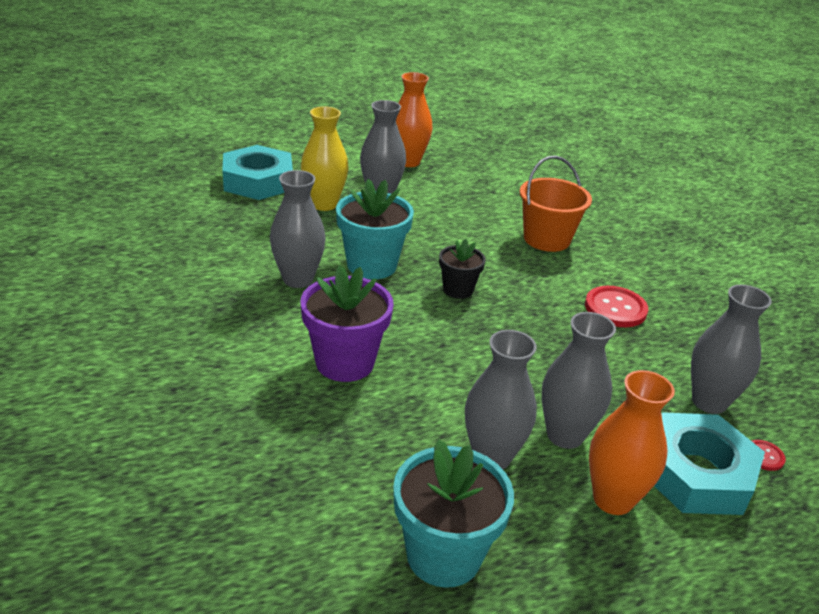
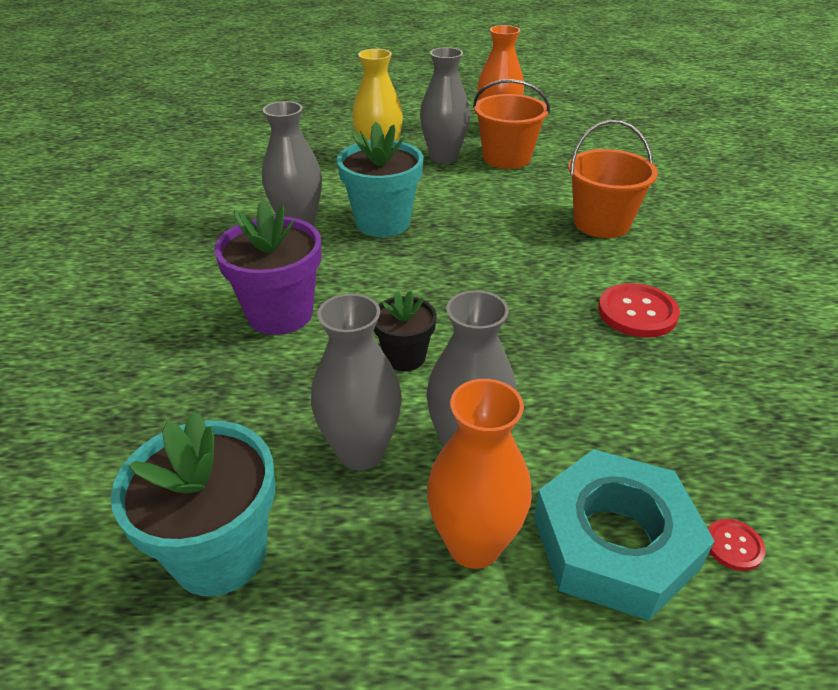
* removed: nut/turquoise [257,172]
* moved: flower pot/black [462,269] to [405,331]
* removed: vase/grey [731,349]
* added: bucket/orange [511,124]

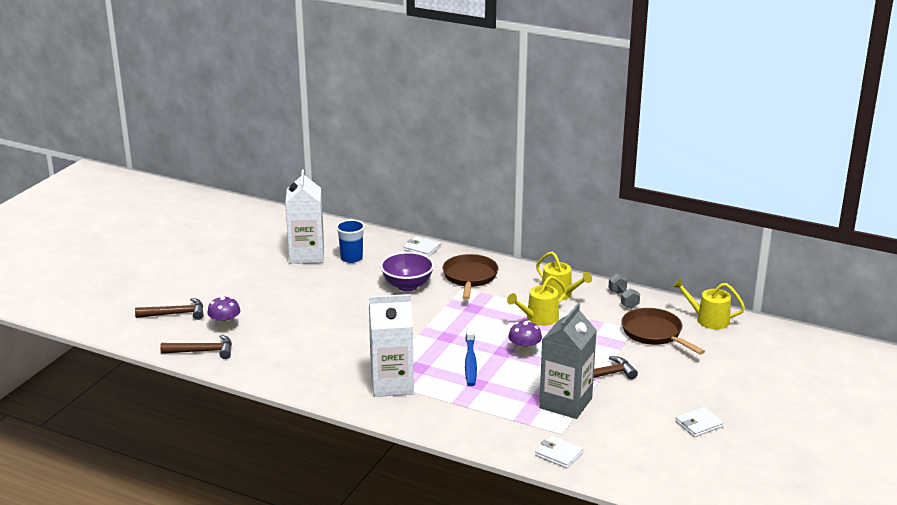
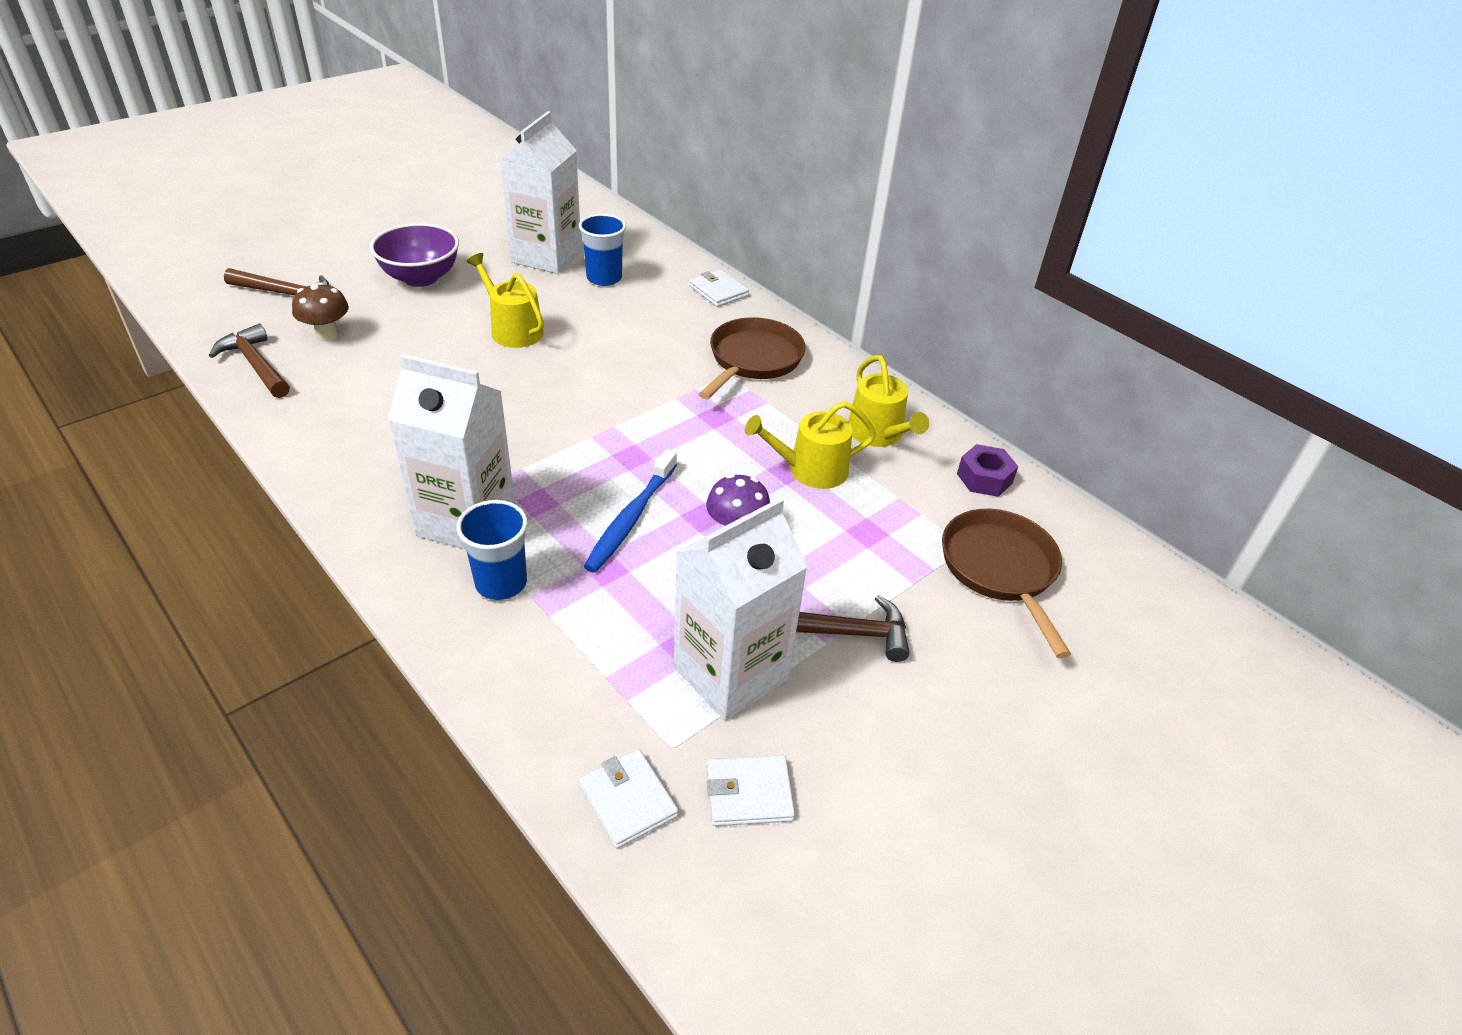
* turned: hammer/brown [196,347] = [249,361] 150 degrees counterclockwise
* recoloured: mushroom/purple [223,313] to mushroom/brown [320,311]
* moved: bowl/purple [407,271] to [414,255]
* recoloured: carton/grey [568,361] to carton/white [741,609]
* replaced: dumbbell/grey [624,291] to nut/purple [987,470]
* moved: watering can/yellow [709,304] to [505,300]
* moved: wallet/white [699,422] to [751,790]
* added: cup/blue [492,550]

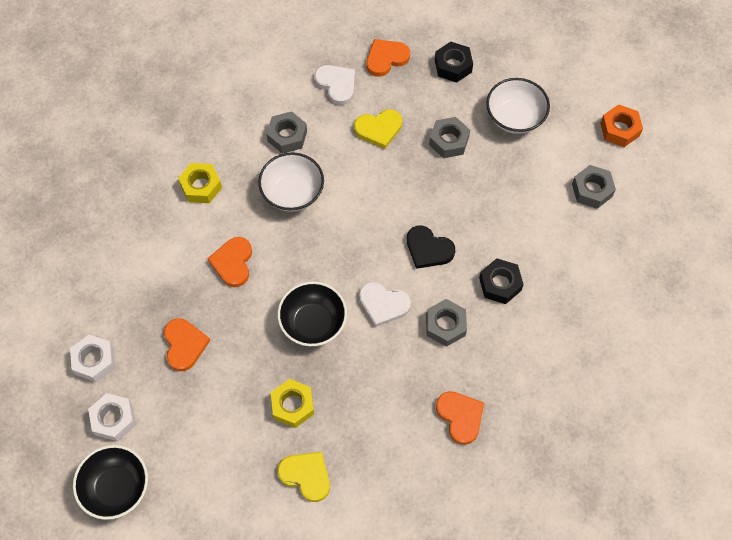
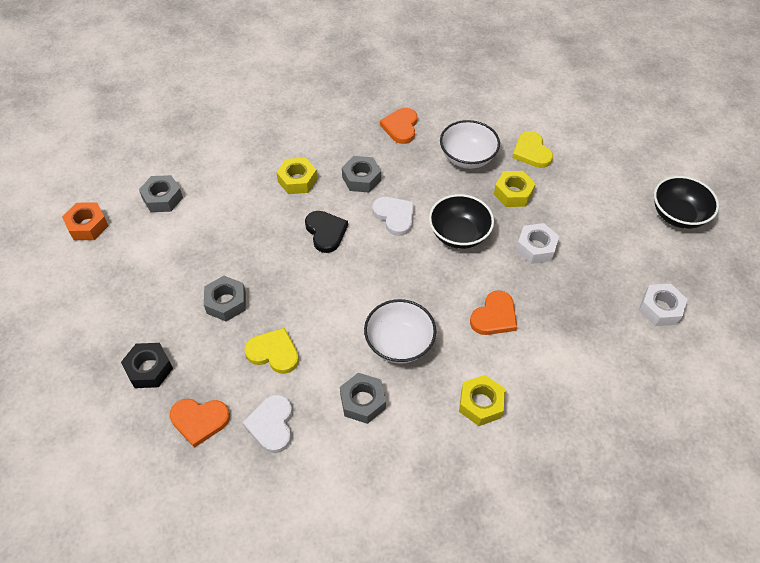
* moved: nut/white [112,417] to [537,243]
* removed: heart/orange [187,344]
* recoloured: nut/black [501,281] to nut/yellow [296,176]
* moved: bowl/white [518,106] to [470,144]

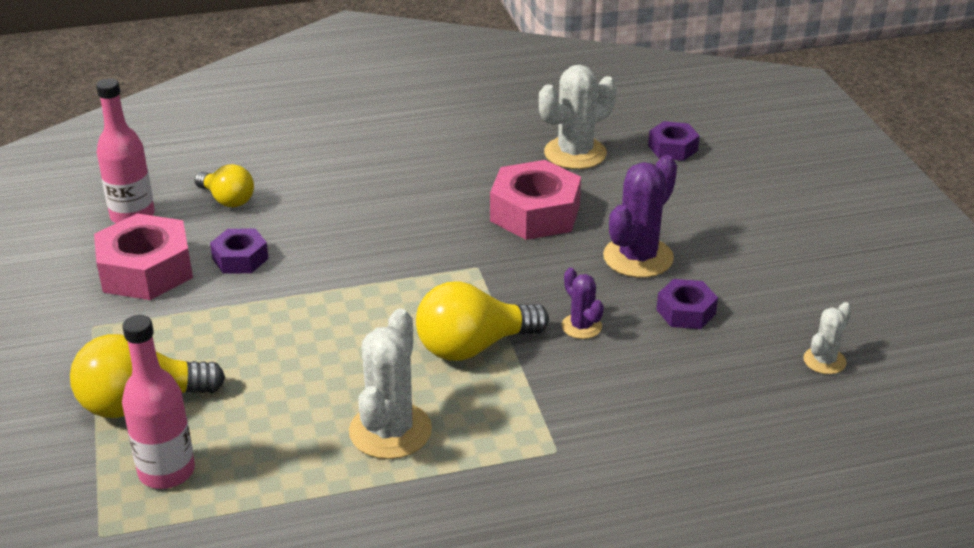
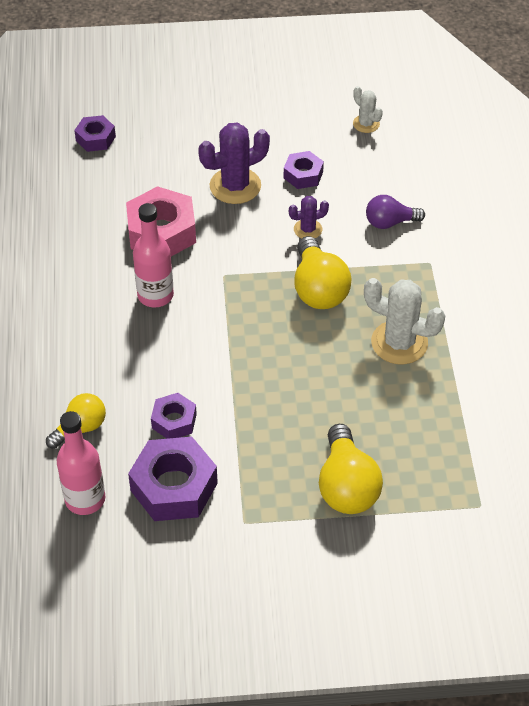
* recoloured: nut/pink [143,256] to nut/purple [173,479]
* moved: bottle/pink [158,402] to [153,255]
* removed: cactus/white [578,117]
* turned: cactus/purple [640,216] = [234,163] 75 degrees counterclockwise
* added: light bulb/purple [395,212]

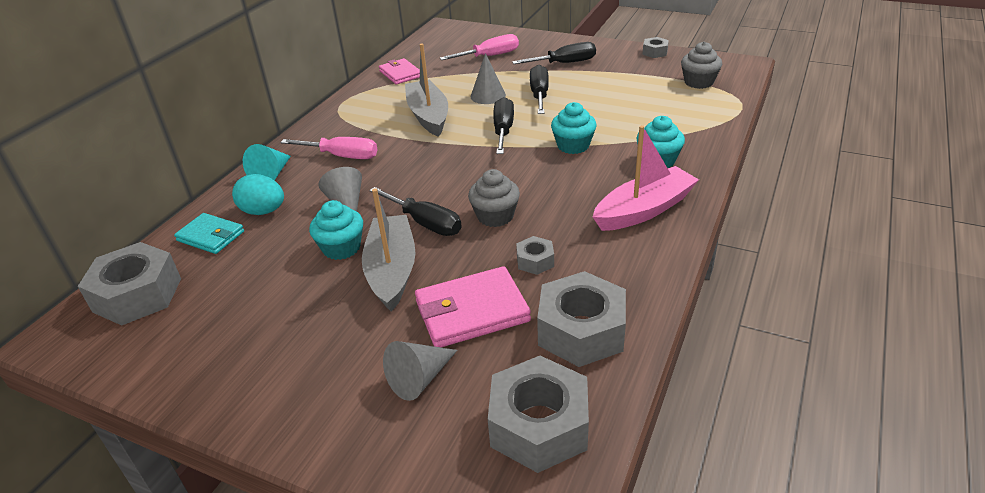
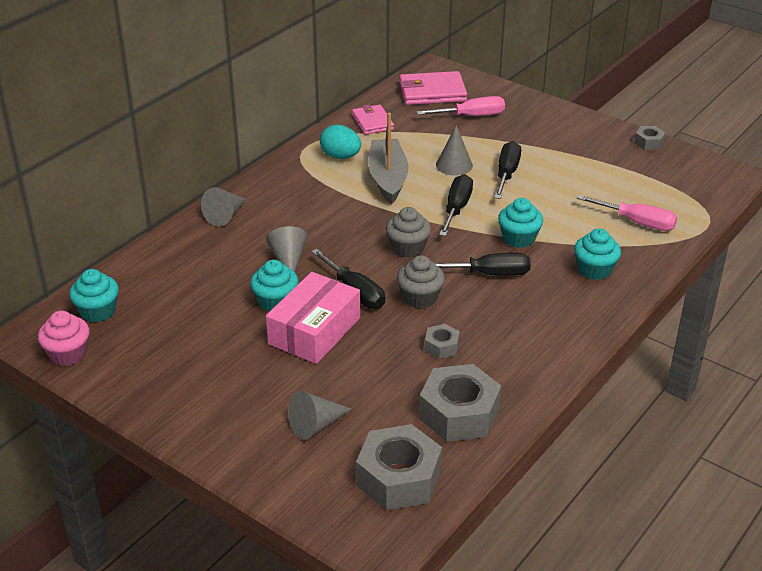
* replaced: nut/grey [129,283] to cupcake/turquoise [94,295]
* removed: wallet/turquoise [209,233]
* moved: egg/turquoise [258,194] to [340,142]
* recoloured: cone/turquoise [267,162] to cone/grey [223,207]
* moved: screwdriver/pink [329,148] to [627,213]
* replaced: boat/grey [389,250] to box/pink [313,318]
* moved: wallet/pink [473,306] to [433,88]
* moved: screwdriver/black [554,53] to [483,264]
* removed: boat/pink [646,178]
* moved: cupcake/grey [701,65] to [408,232]
* added: cupcake/pink [64,338]

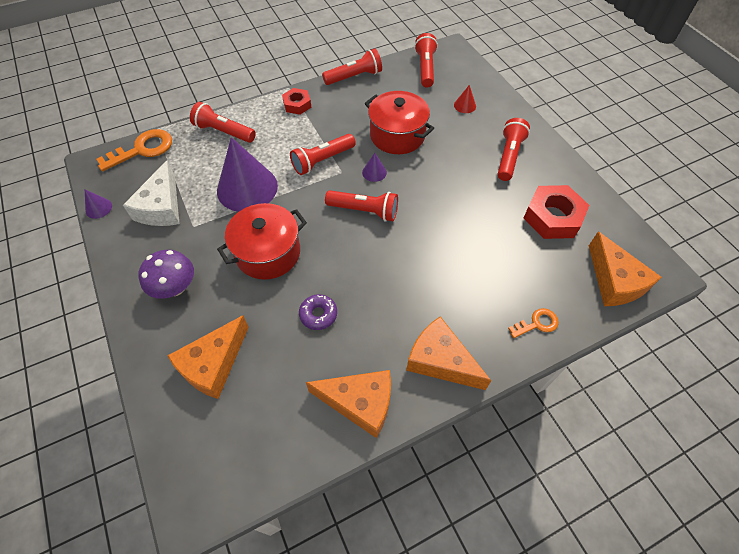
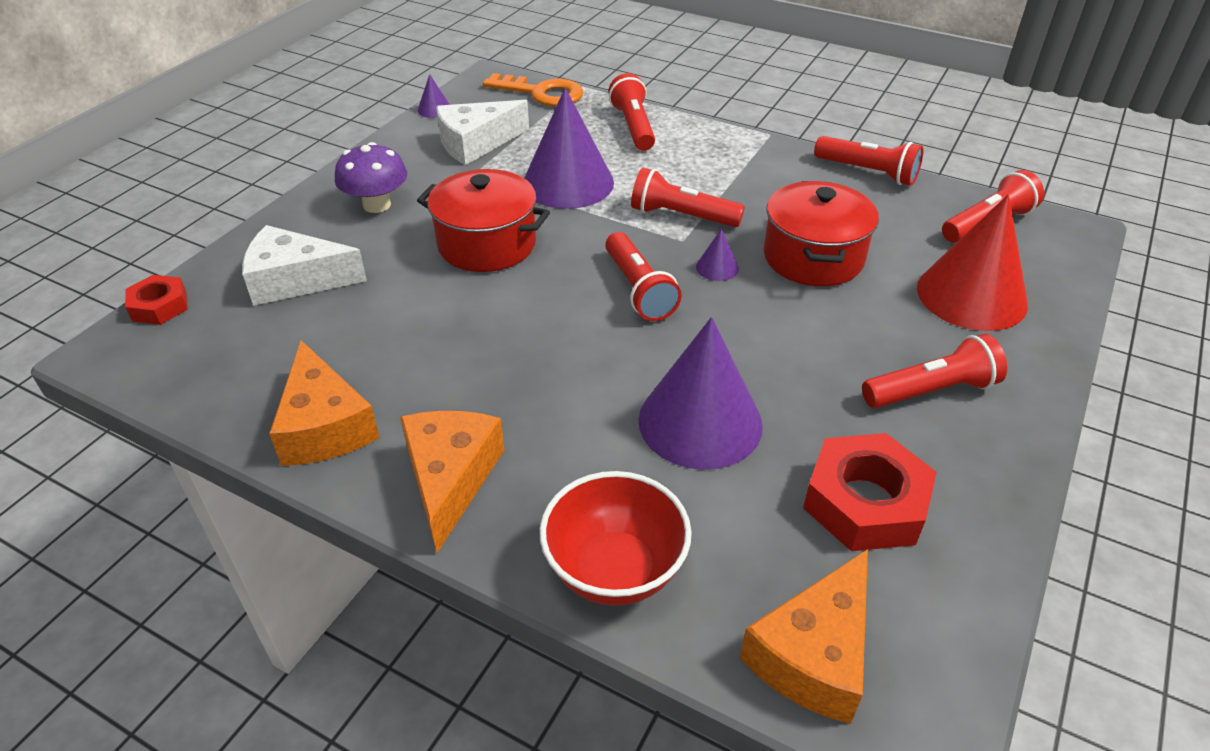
* recoloured: cheese/orange [208,357] to cheese/white [304,265]
* moved: nut/red [296,101] to [156,300]
* removed: donut/purple [318,312]
* resized: cone/red [465,99] = [972,262] x2.41
* replaced: key/orange [533,323] to bowl/red [616,538]
* added: cone/purple [700,393]

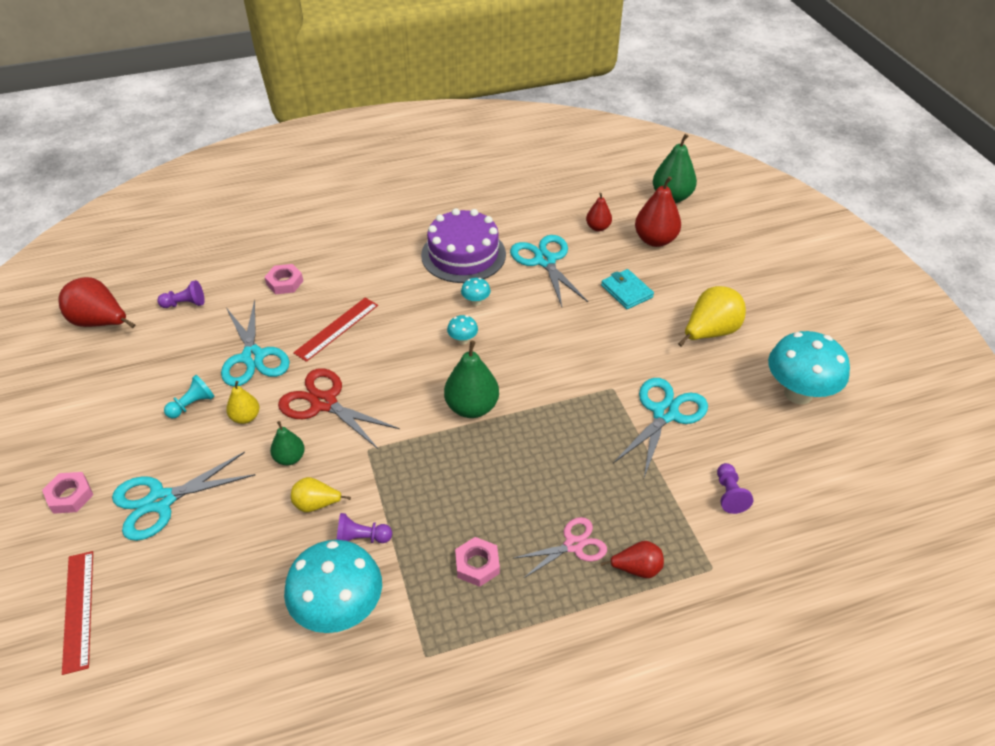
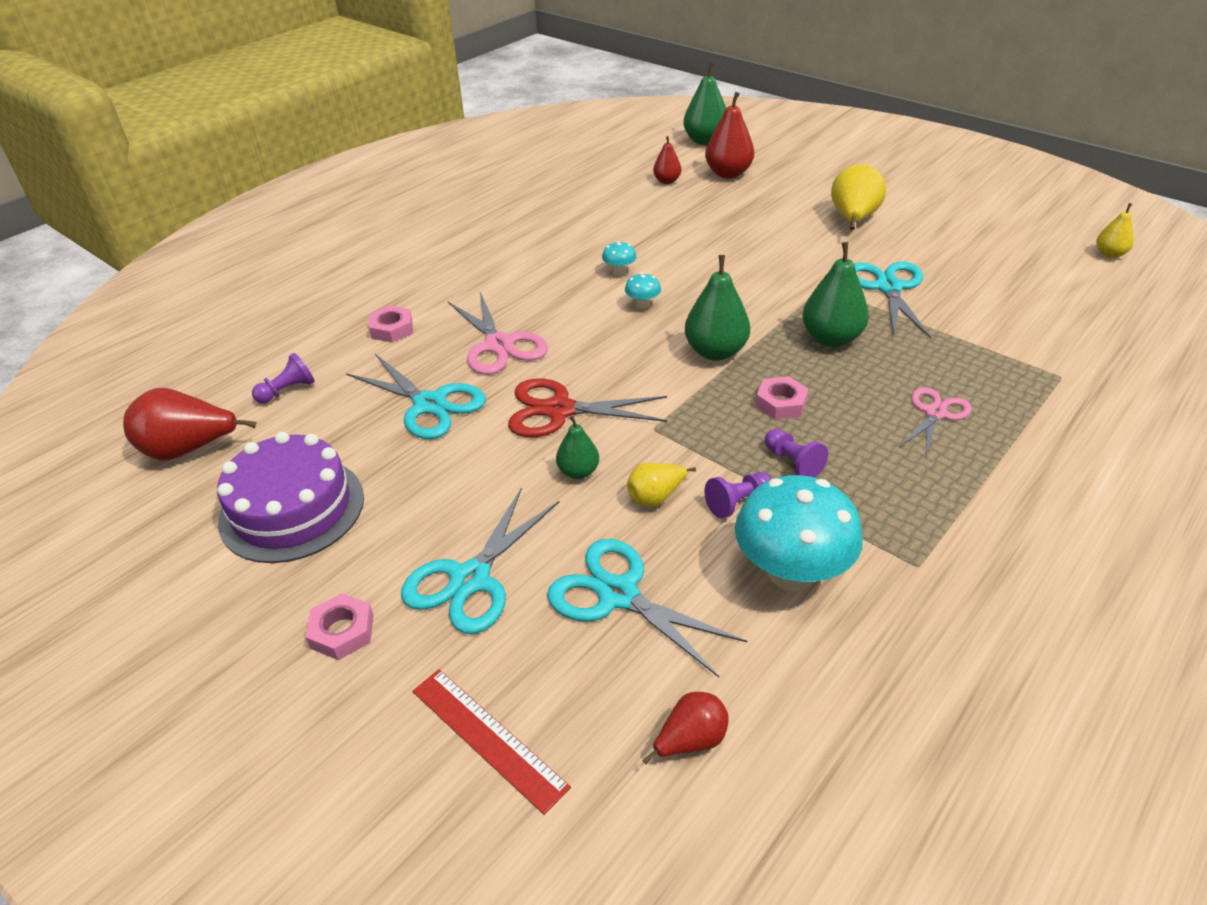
* removed: pawn/turquoise [189,396]
* moved: pear/yellow [242,402] to [1115,230]
* replaced: ruler/red [335,330] to scissors/pink [498,333]
* moved: cake/purple [463,245] to [290,497]
* moved: nut/pink [477,562] to [782,397]
* moved: scissors/turquoise [549,271] to [647,608]
* moved: pear/red [632,559] to [685,728]
* removed: wallet/turquoise [627,289]
* moved: pawn/purple [735,488] to [796,453]
* removed: mushroom/turquoise [809,367]
* added: pear/green [835,294]

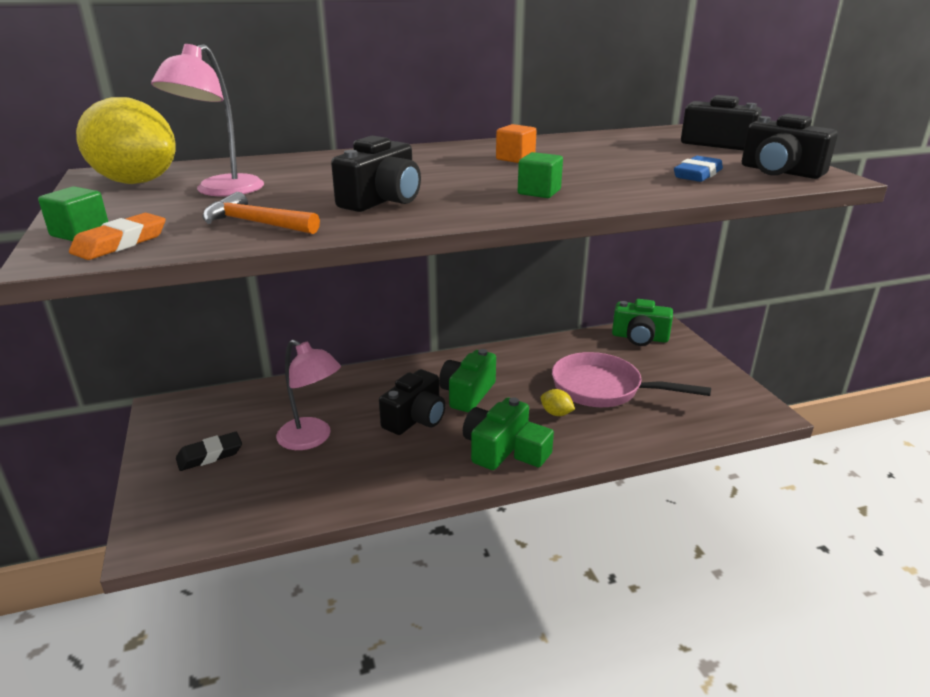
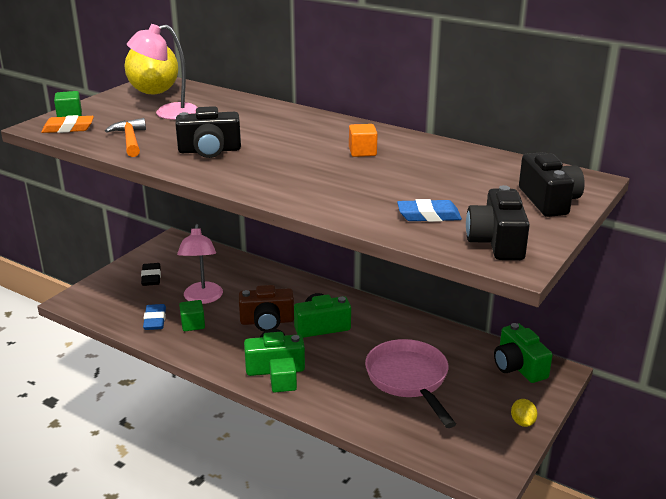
* turned: eraser/black [209,451] = [151,274] 60 degrees clockwise
* recoloured: camera/black [412,402] to camera/brown [266,308]
* moved: cube/green [540,175] to [192,315]
* moved: lemon/yellow [558,402] to [524,413]
* added: eraser/blue [154,317]

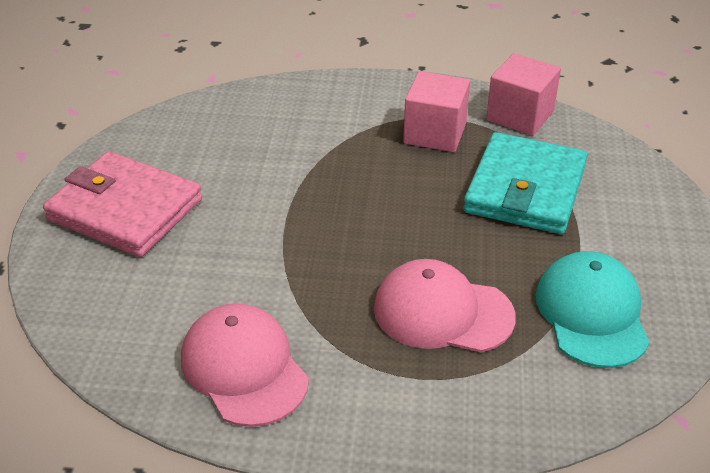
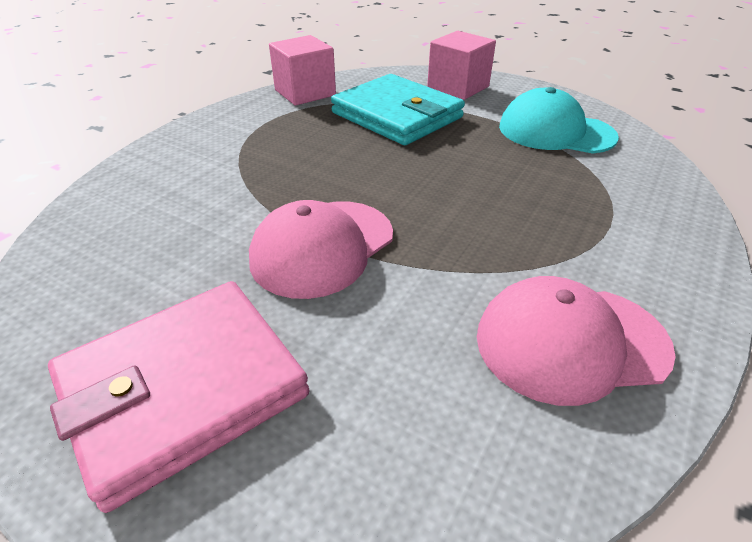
* moved: cap/pink [445,306] to [321,249]
* moved: cube/pink [436,111] to [461,65]

